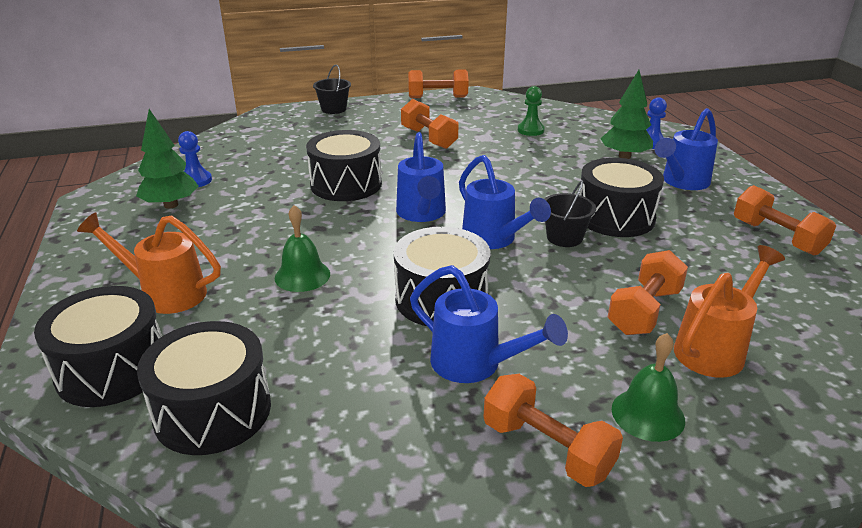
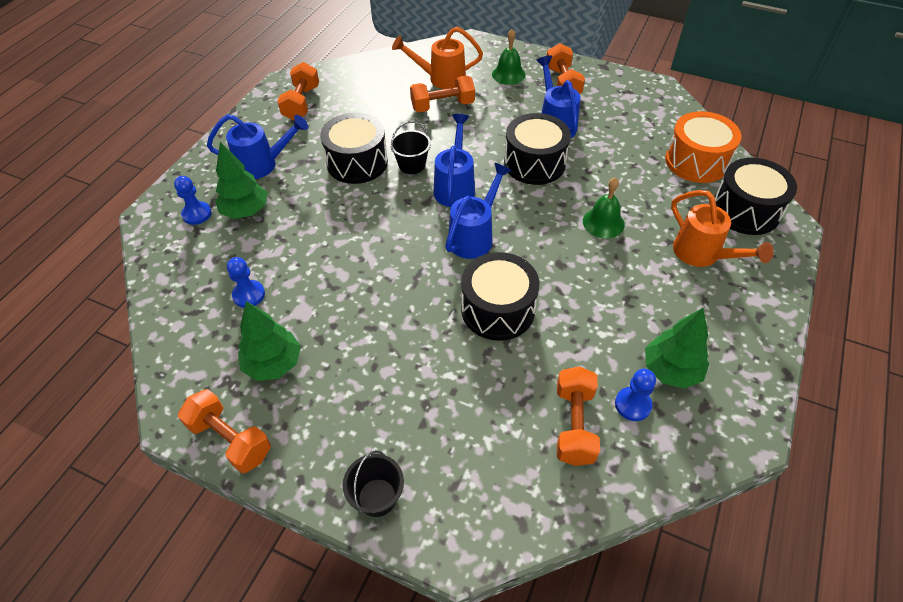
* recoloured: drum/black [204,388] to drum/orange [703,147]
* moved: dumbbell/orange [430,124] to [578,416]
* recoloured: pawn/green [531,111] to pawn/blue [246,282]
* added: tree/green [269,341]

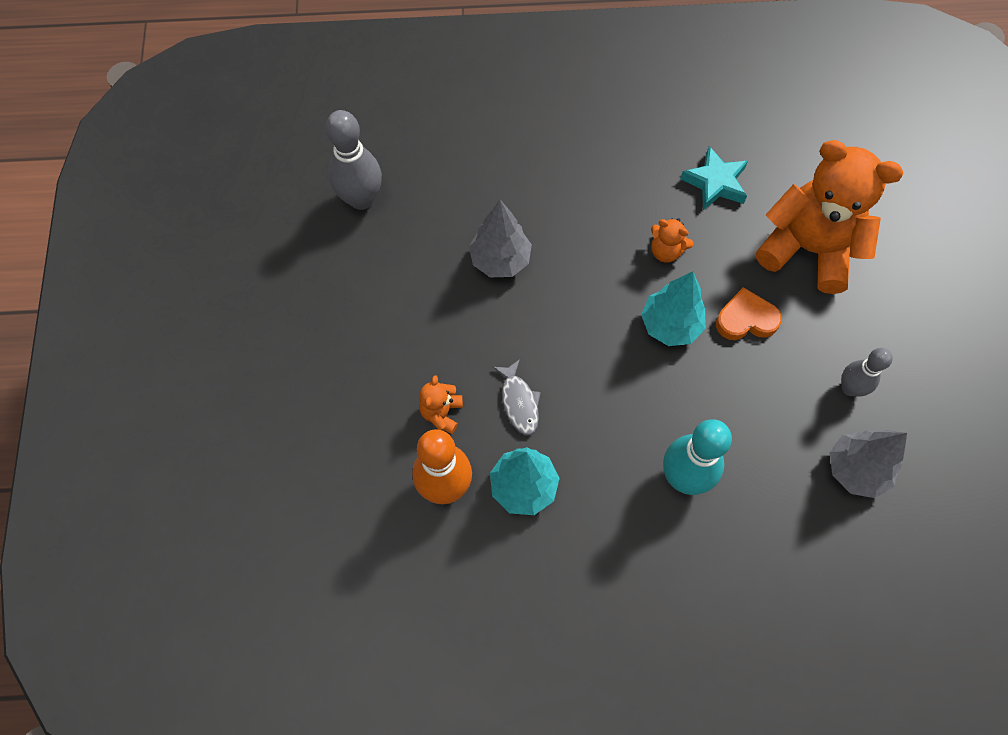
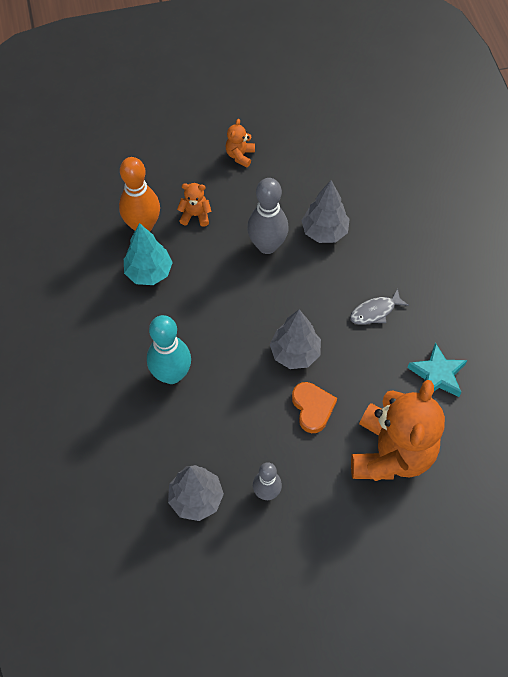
* moved: bowling pin/grey [354,160] to [268,216]
* moved: fish/grey [517,397] to [379,307]
* recoloured: tree/turquoise [673,308] to tree/grey [295,339]
* moved: teddy bear/orange [672,240] to [240,143]

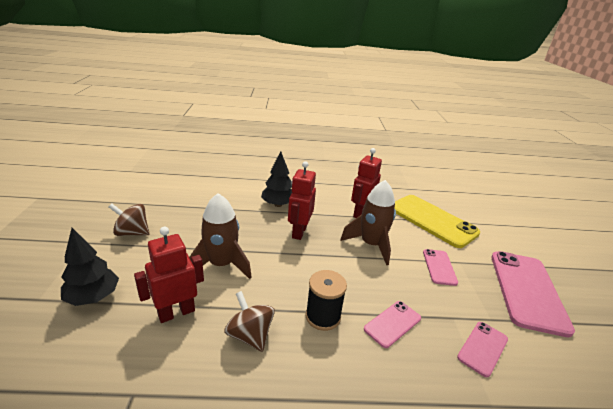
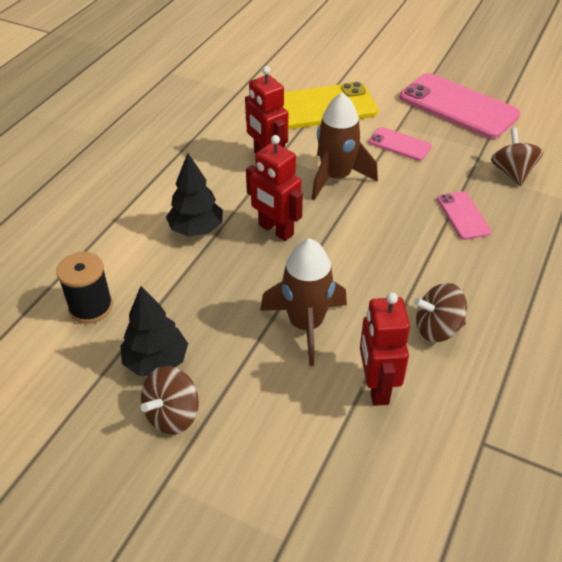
* moved: tree/black [90,267] to [154,331]
* moved: spool/black [326,300] to [84,288]
* replaced: phone/pink [482,349] to spinning top/brown [517,157]

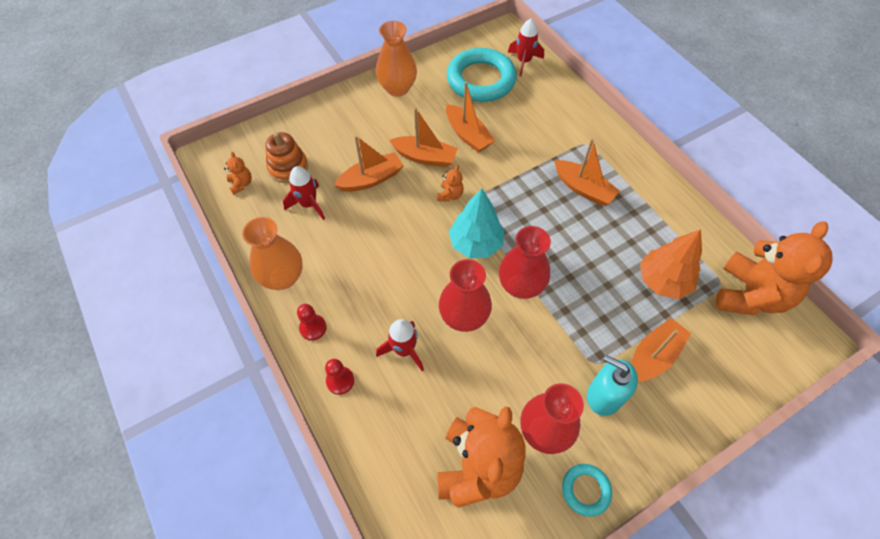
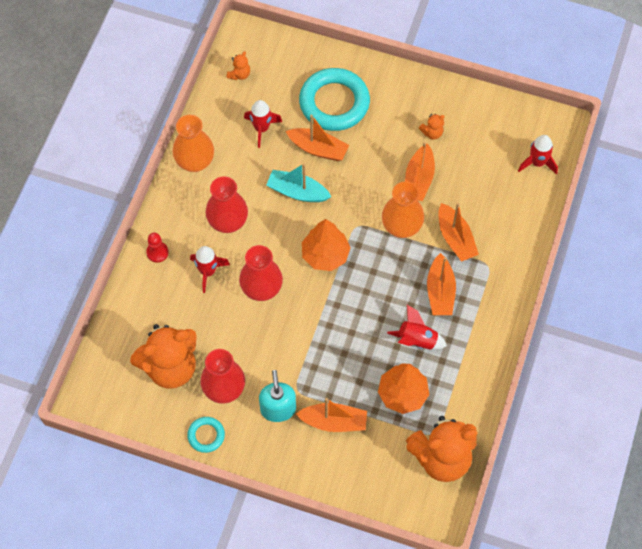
* removed: stacking toy/orange [287,157]
* removed: pawn/red [311,322]
* moved: vase/orange [396,59] to [403,209]
* moved: boat/orange [423,137] to [459,232]
* moved: teddy bear/orange [450,183] to [432,127]
* moved: ring/turquoise [482,75] to [334,99]
* recoloured: tree/turquoise [476,223] to tree/orange [326,245]
* moved: vase/red [525,262] to [226,204]
* added: boat/turquoise [298,182]
* added: rocket/red [417,327]

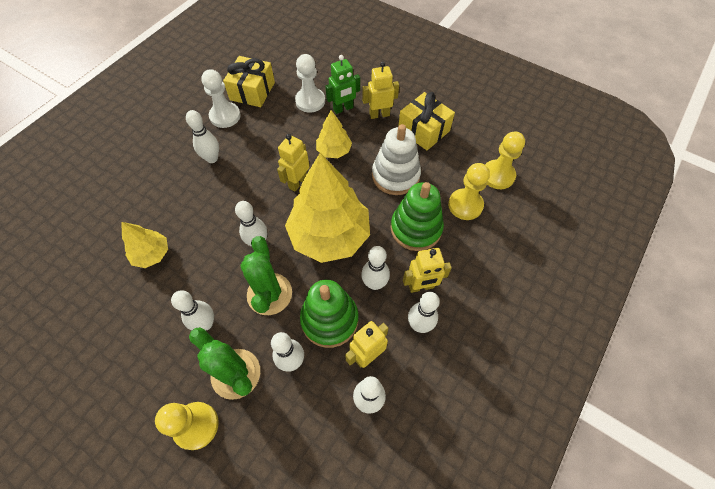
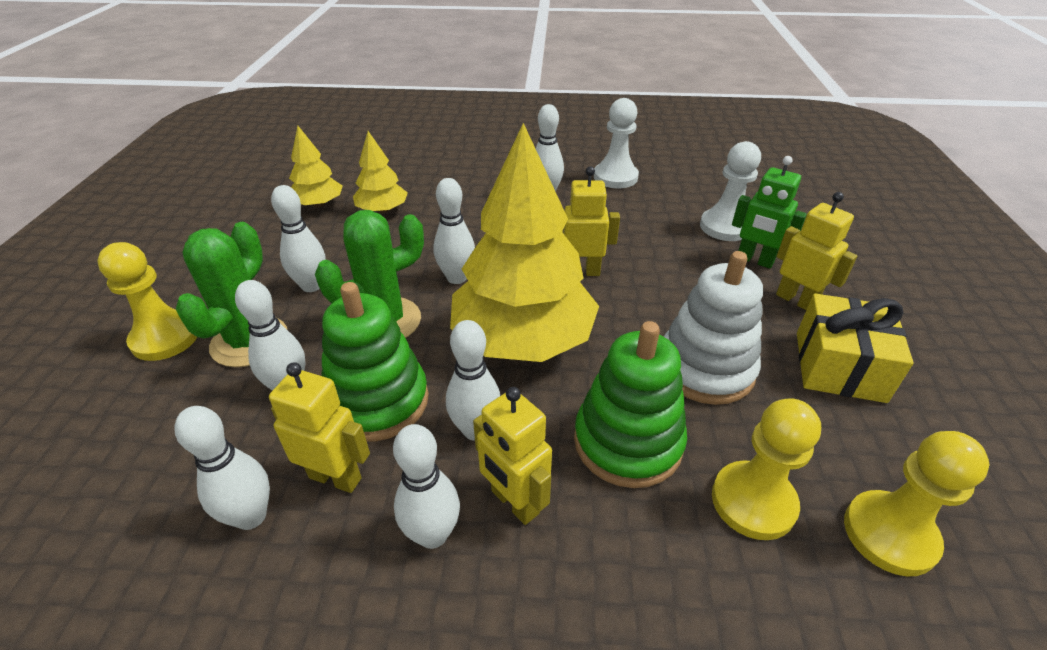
* removed: gift/yellow [249,81]
* moved: tree/yellow [334,134] to [316,167]

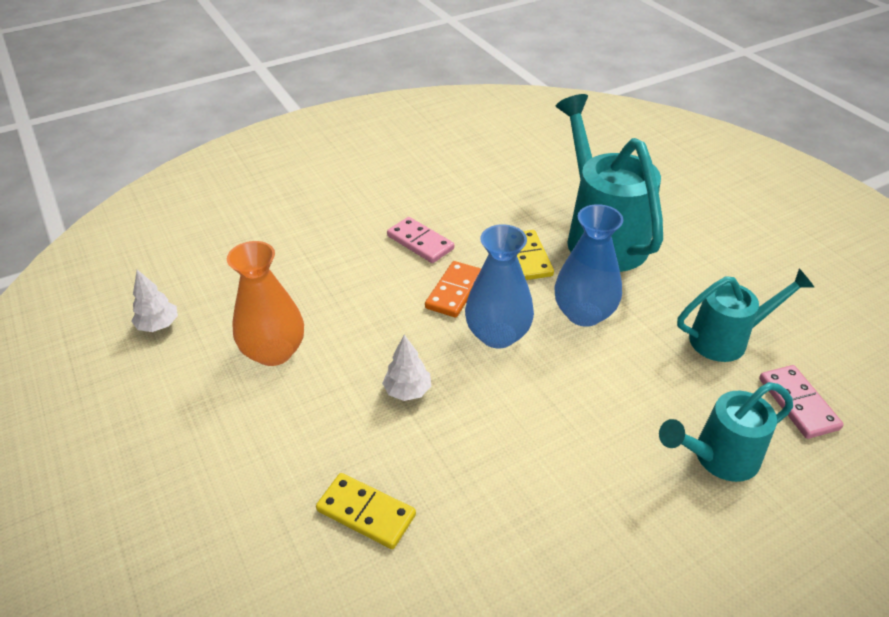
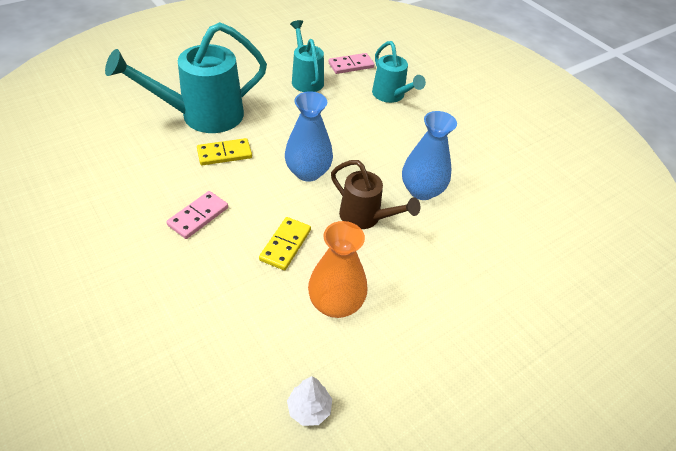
* moved: domino/yellow [366,511] to [285,243]
* replaced: tree/white [406,368] to watering can/brown [375,194]
* removed: domino/orange [453,289]
* moved: vase/blue [588,265] to [429,155]

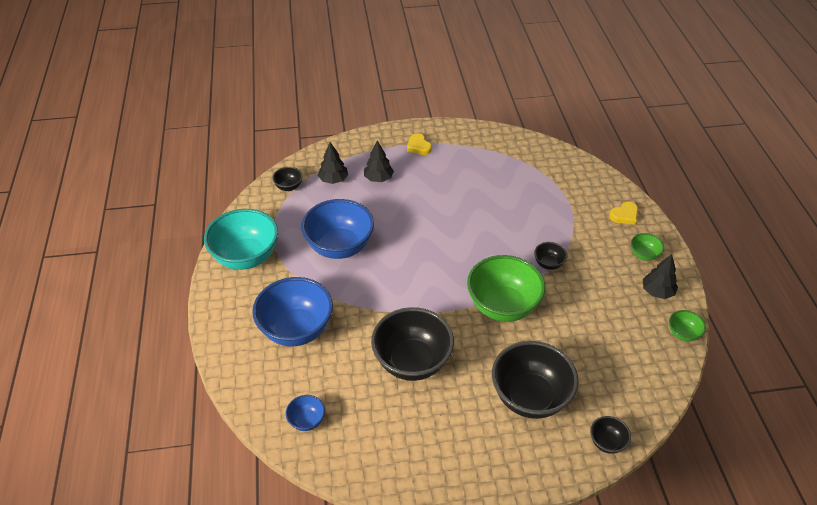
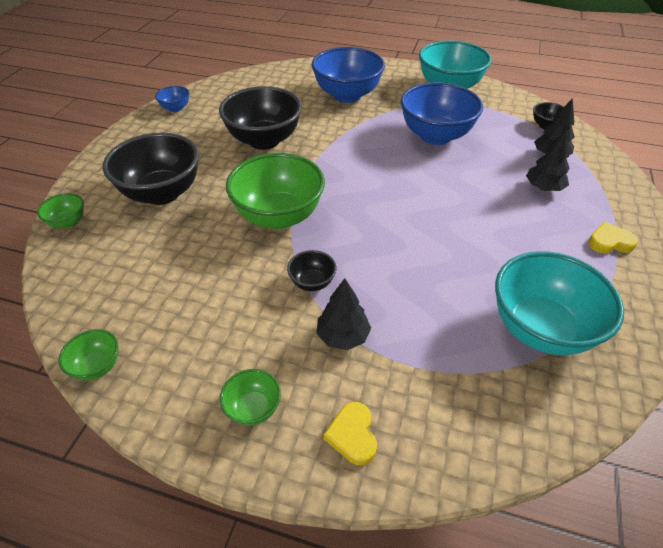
* moved: bowl/blue [305,413] to [172,99]
* recoloured: bowl/black [610,435] to bowl/green [60,210]
* moved: tree/black [660,276] to [343,314]
* added: bowl/turquoise [559,303]

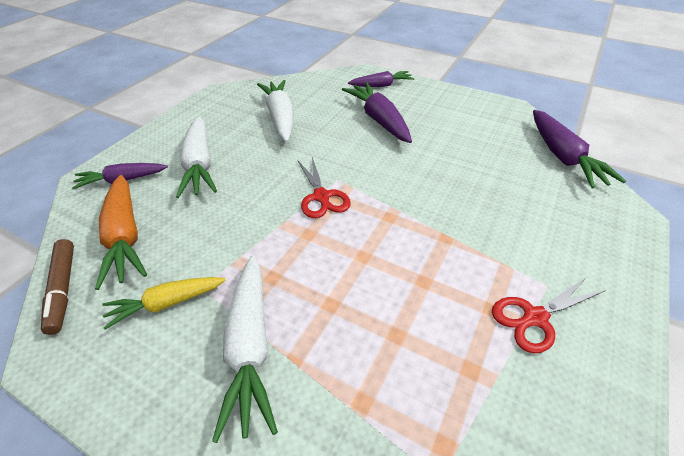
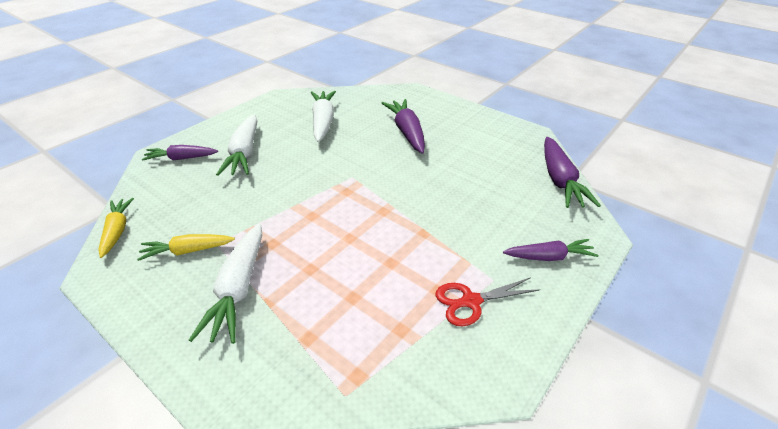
* replaced: marker/brown [57,287] to carrot/yellow [116,228]
* removed: carrot/orange [121,232]
* removed: scissors/red [324,187]
* moved: carrot/purple [381,79] to [550,250]

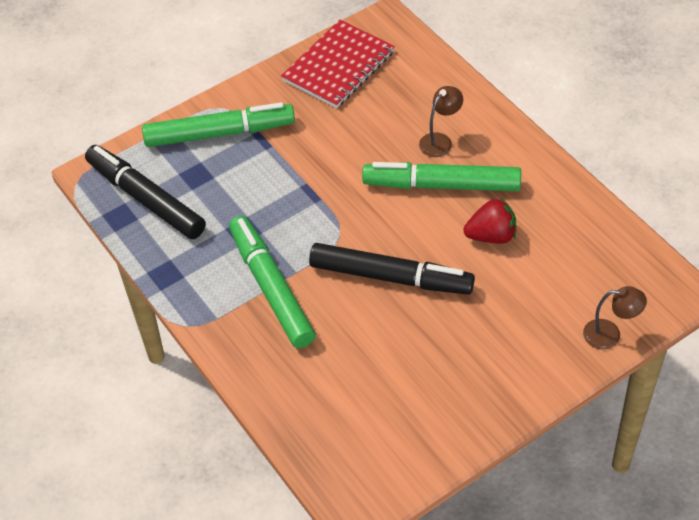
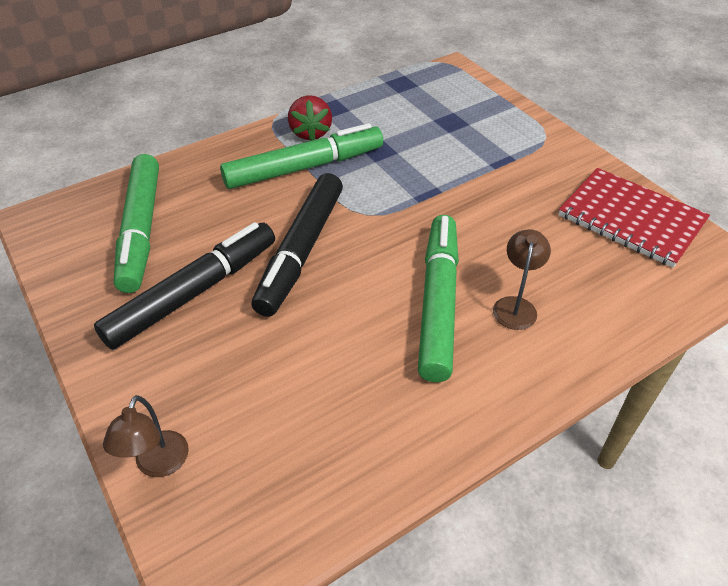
* moved: marker/black [145,192] to [184,286]
* moved: marker/green [218,124] to [136,223]
* turned: lamp/brown [441,121] = [522,279] 120 degrees counterclockwise
* moved: strawberry/red [489,221] to [310,118]

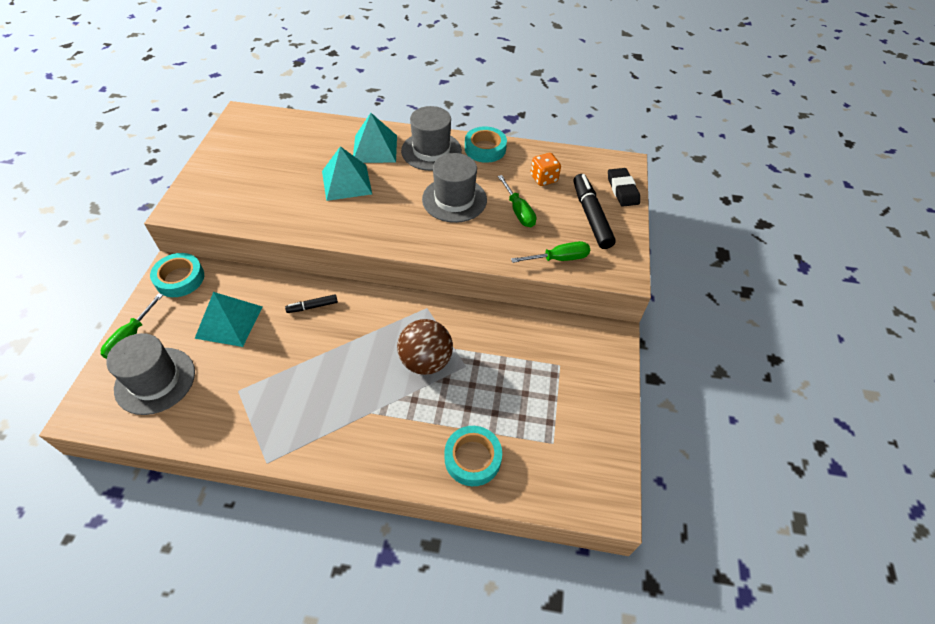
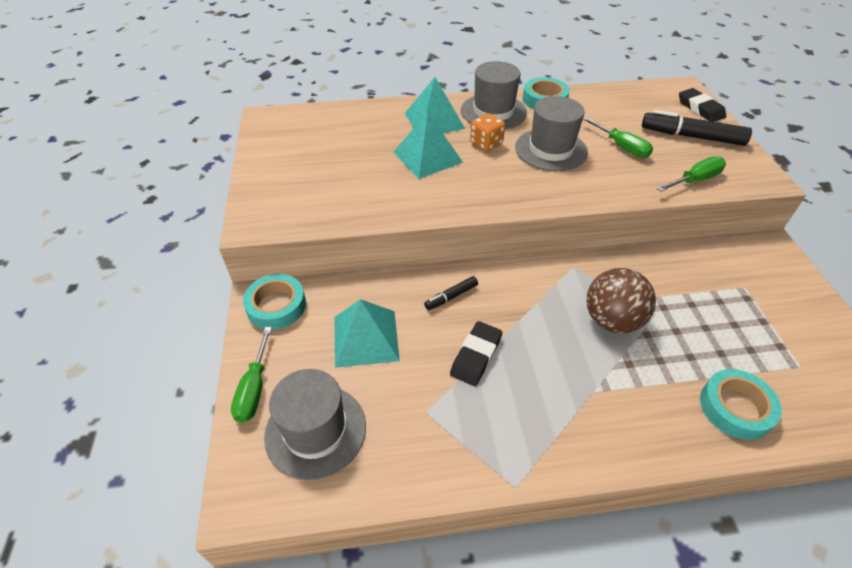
* moved: dice/orange [545,169] to [487,132]
* turned: marker/black [594,211] = [697,128] 45 degrees counterclockwise
* added: eraser/black [476,353]

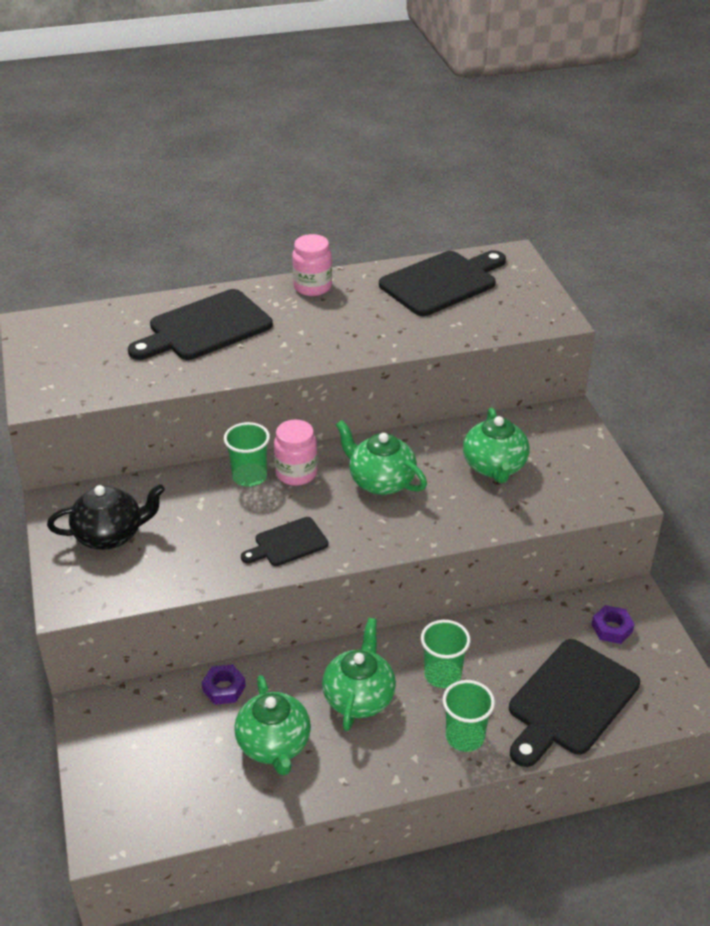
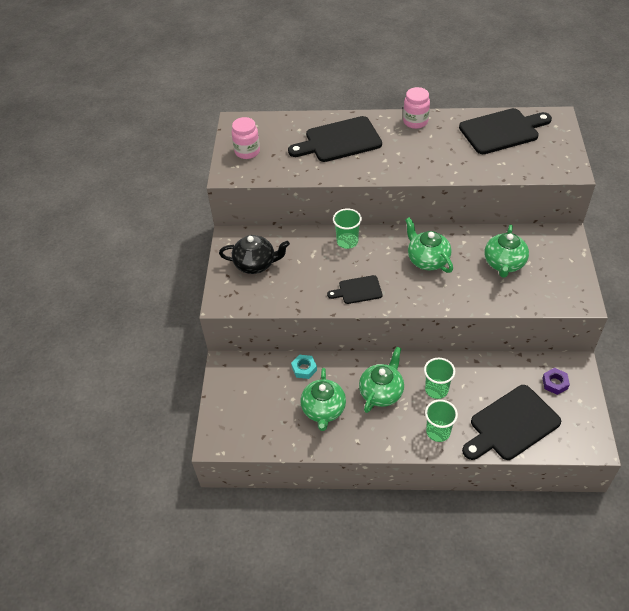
* recoloured: nut/purple [224,684] to nut/turquoise [304,367]
* moved: jar/pink [296,453] to [246,138]

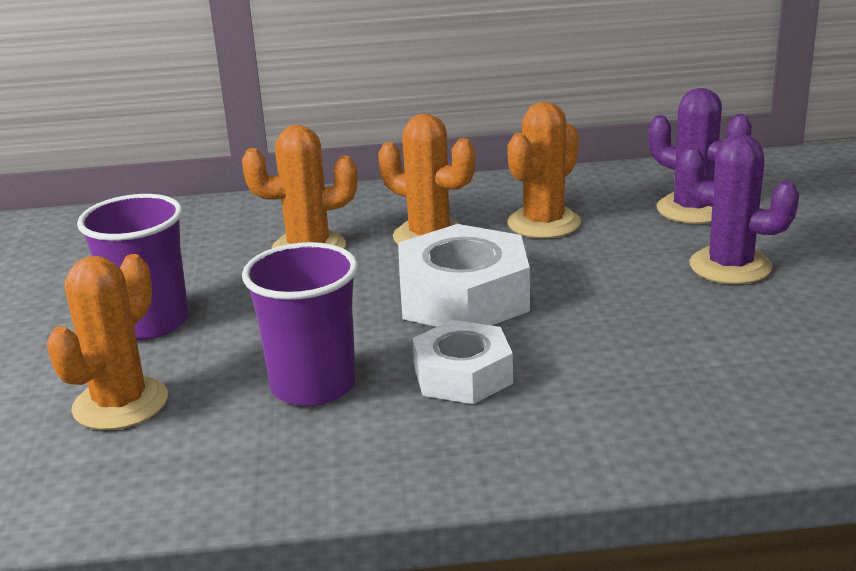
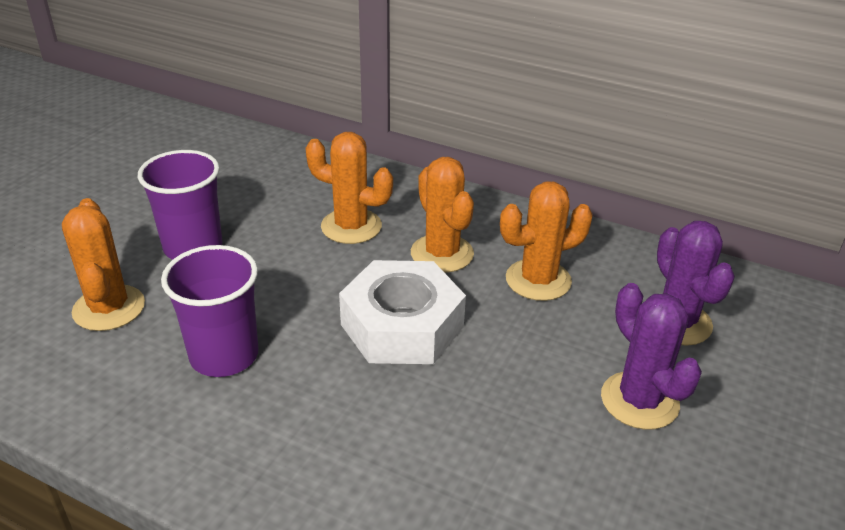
* turned: cactus/orange [107,342] = [103,264] 75 degrees counterclockwise
* removed: nut/white [462,362]

